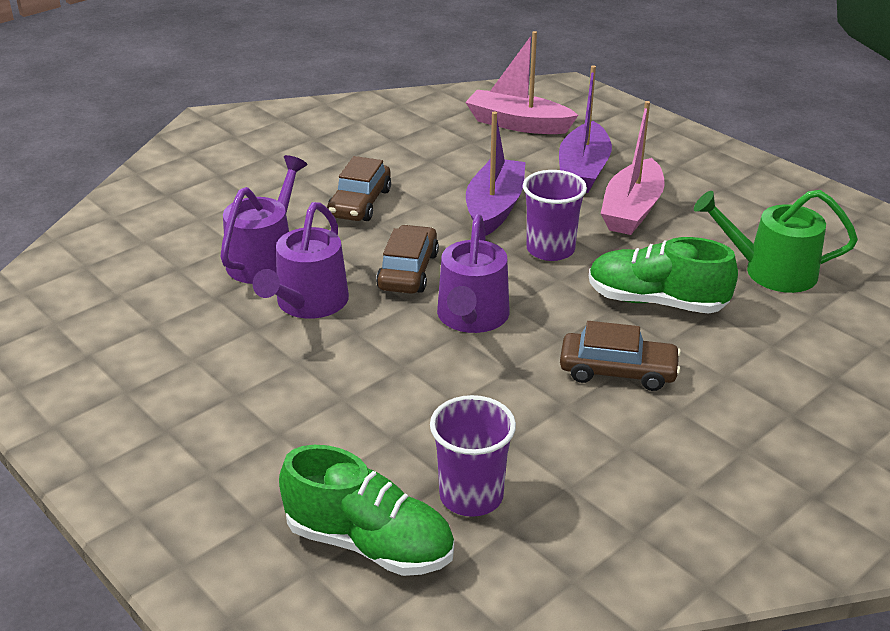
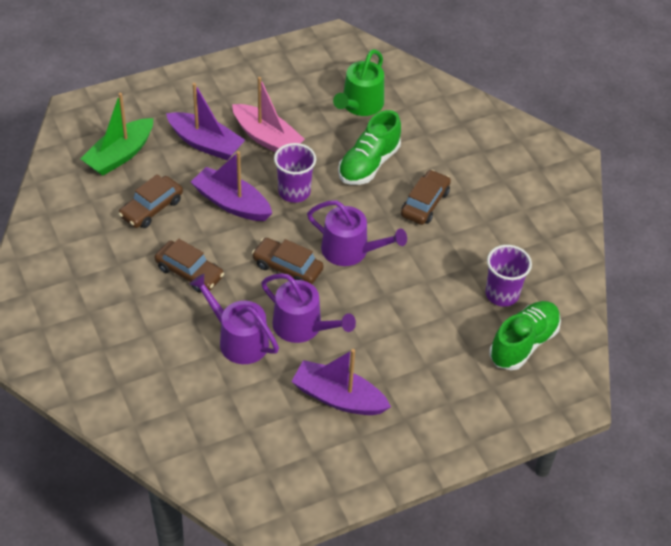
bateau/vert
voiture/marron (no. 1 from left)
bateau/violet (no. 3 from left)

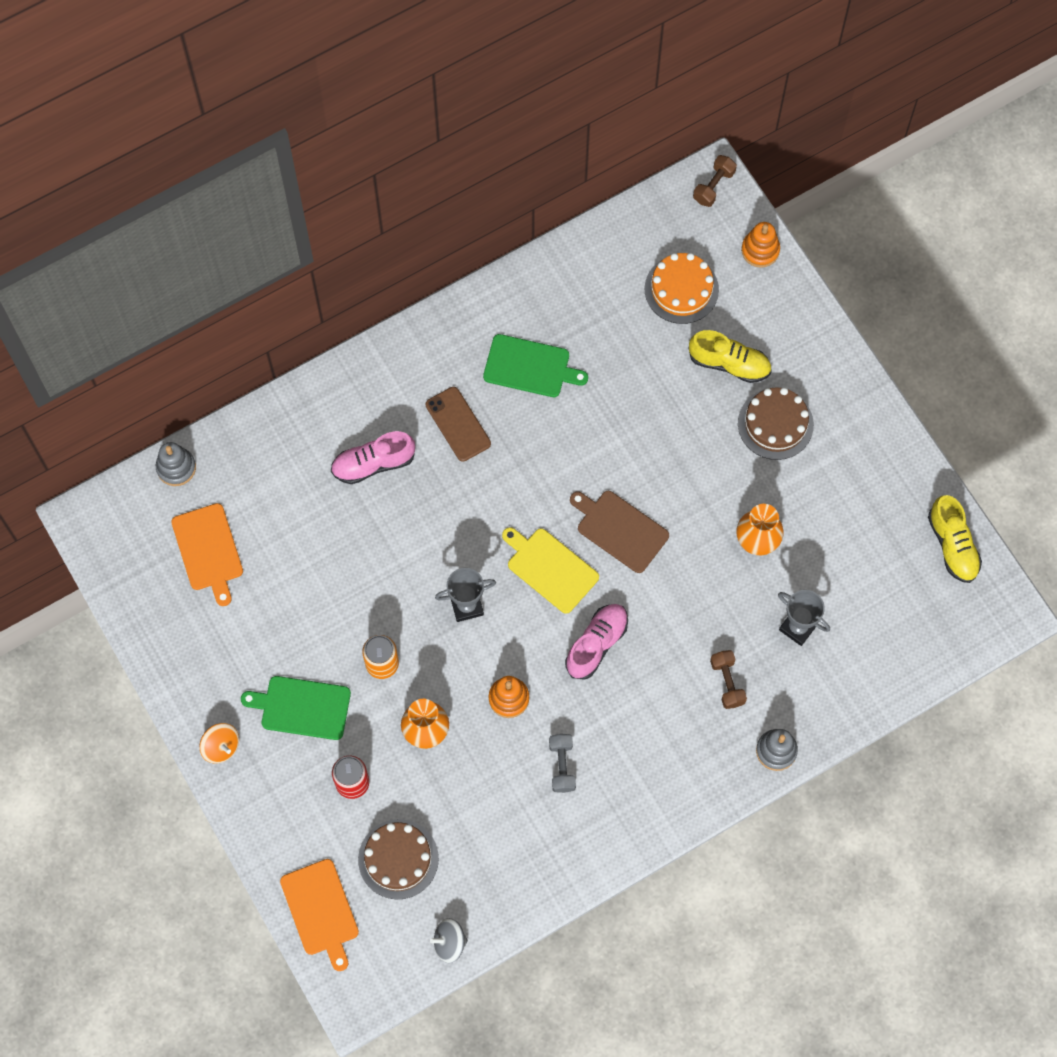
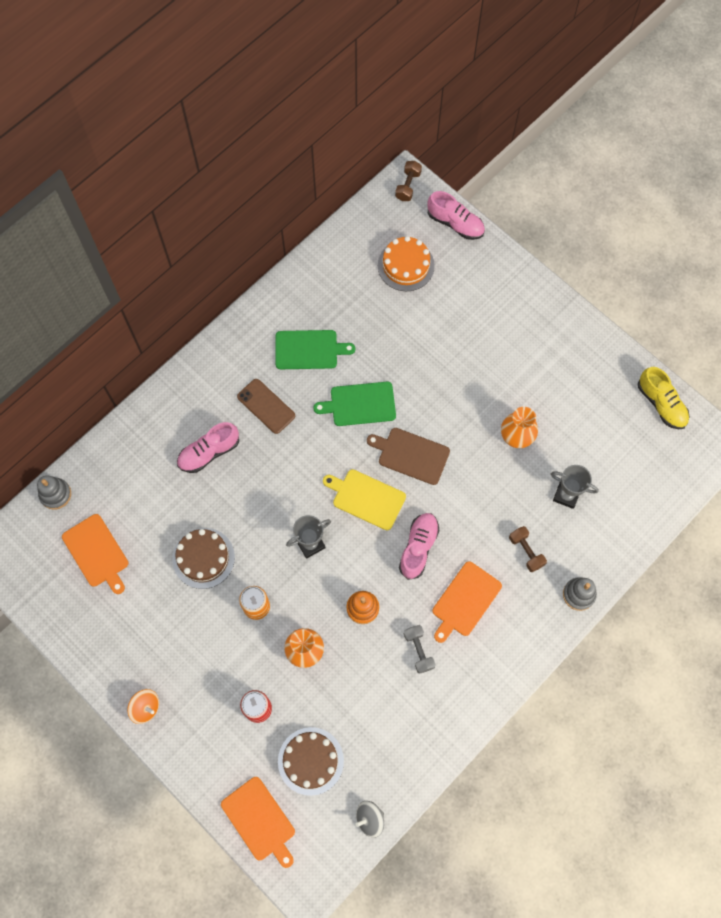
gâteau/marron (no. 1 from left)
planche à découper/vert (no. 2 from left)
chaussure/rose (no. 3 from left)
planche à découper/orange (no. 3 from left)
chaussure/jaune (no. 1 from left in the first image)

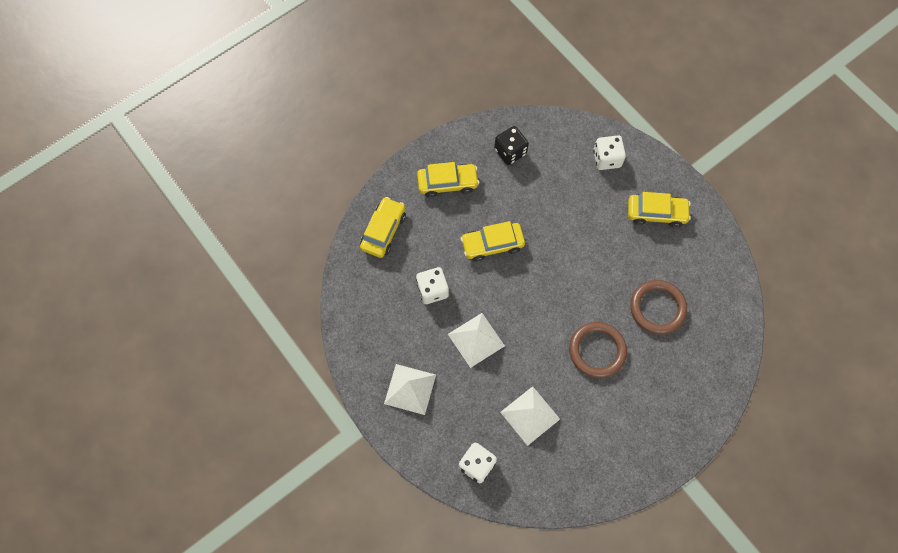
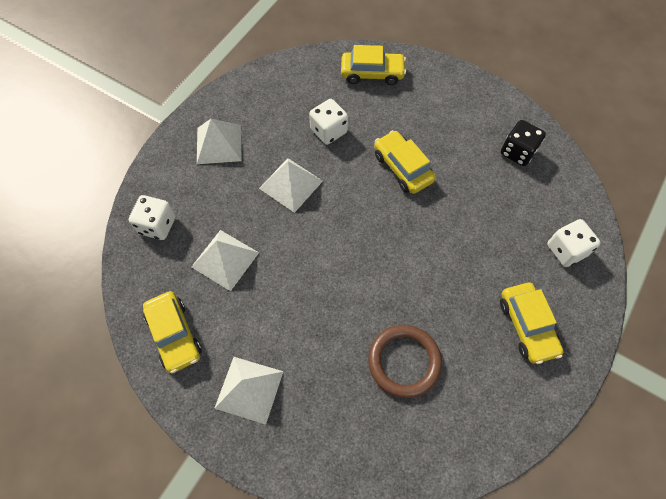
voiture/jaune (no. 1 from left)
pyramide/blanc (no. 3 from left)
anneau/marron (no. 1 from left in the first image)

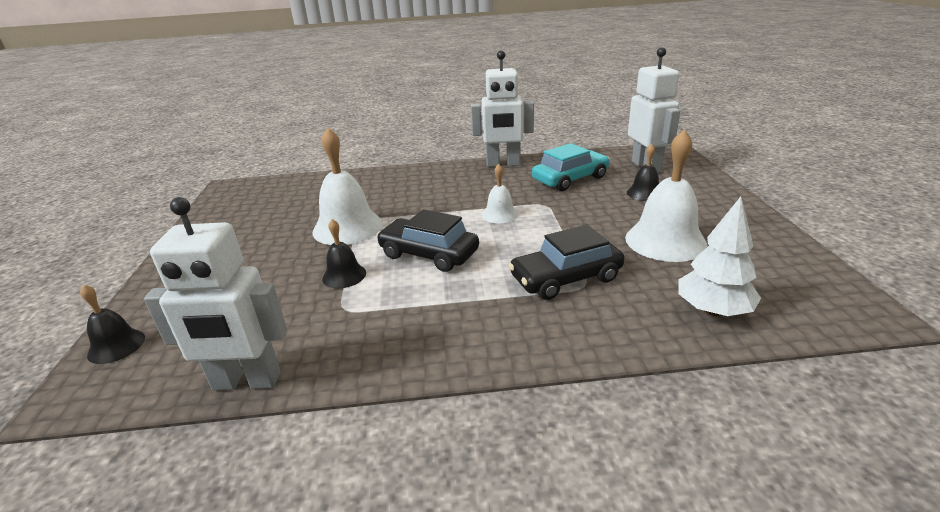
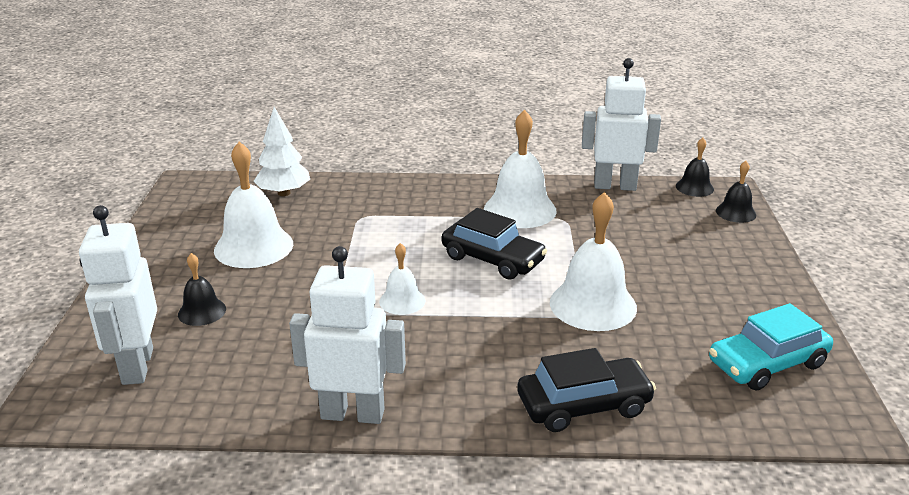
cloche/blanc (no. 3 from left)
voiture/noir (no. 2 from left)
cloche/noir (no. 2 from left)
voiture/turquoise

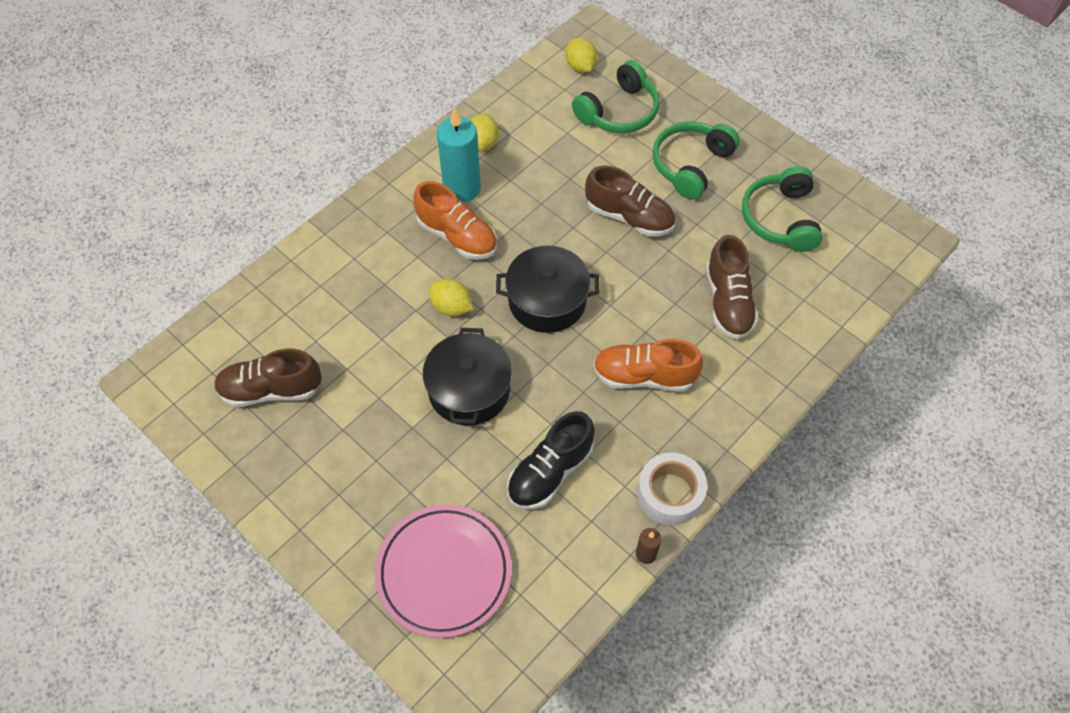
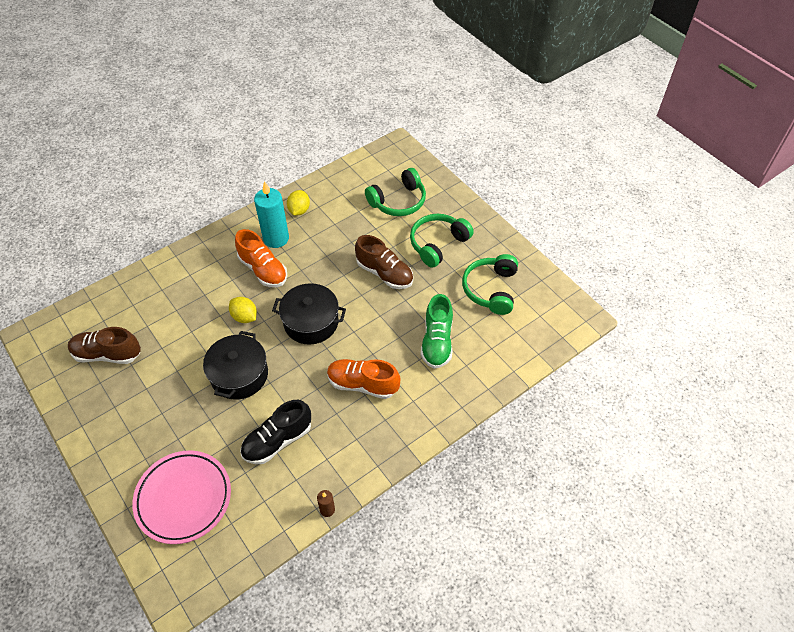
chaussure/vert
citron/jaune (no. 3 from left in the first image)
ruban adhésif/blanc

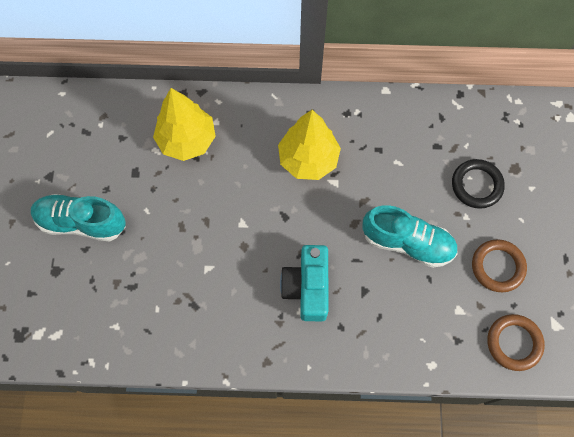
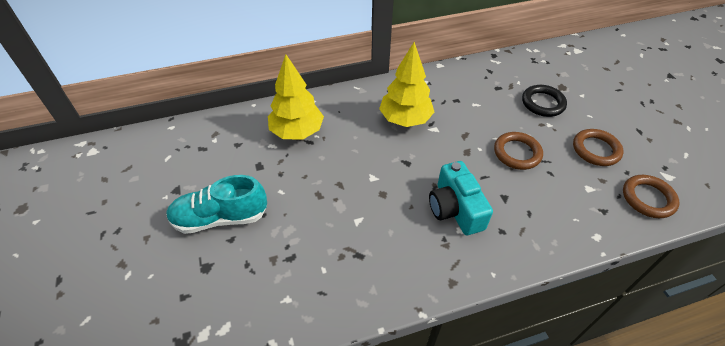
anneau/marron (no. 1 from left)

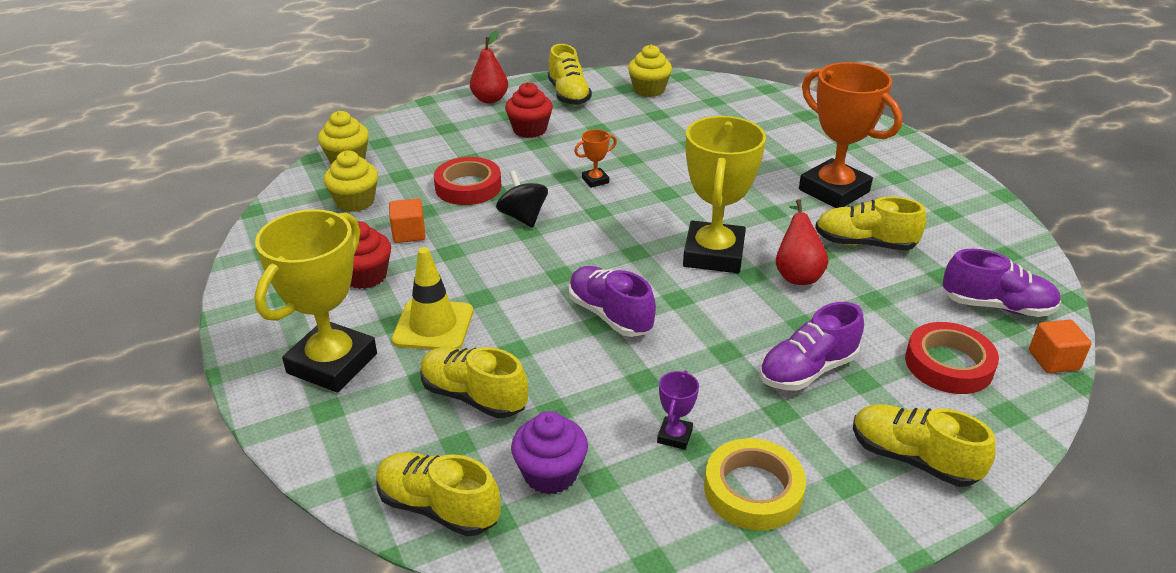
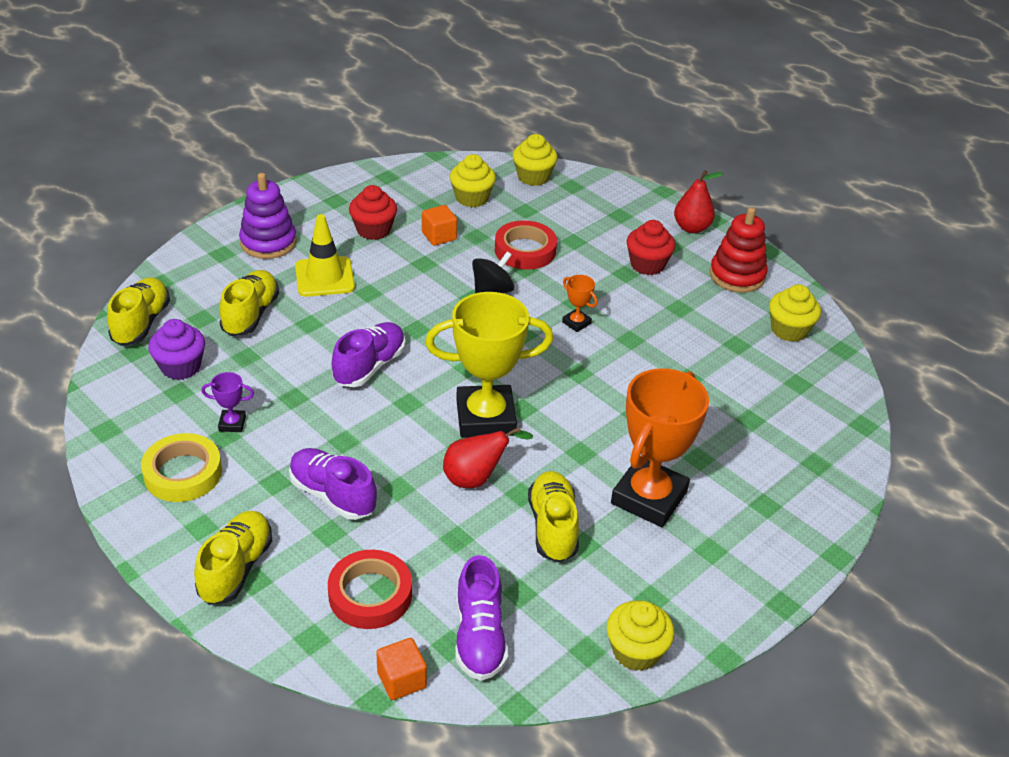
jouet à empiler/violet
muffin/jaune (no. 3 from left)
jouet à empiler/rouge

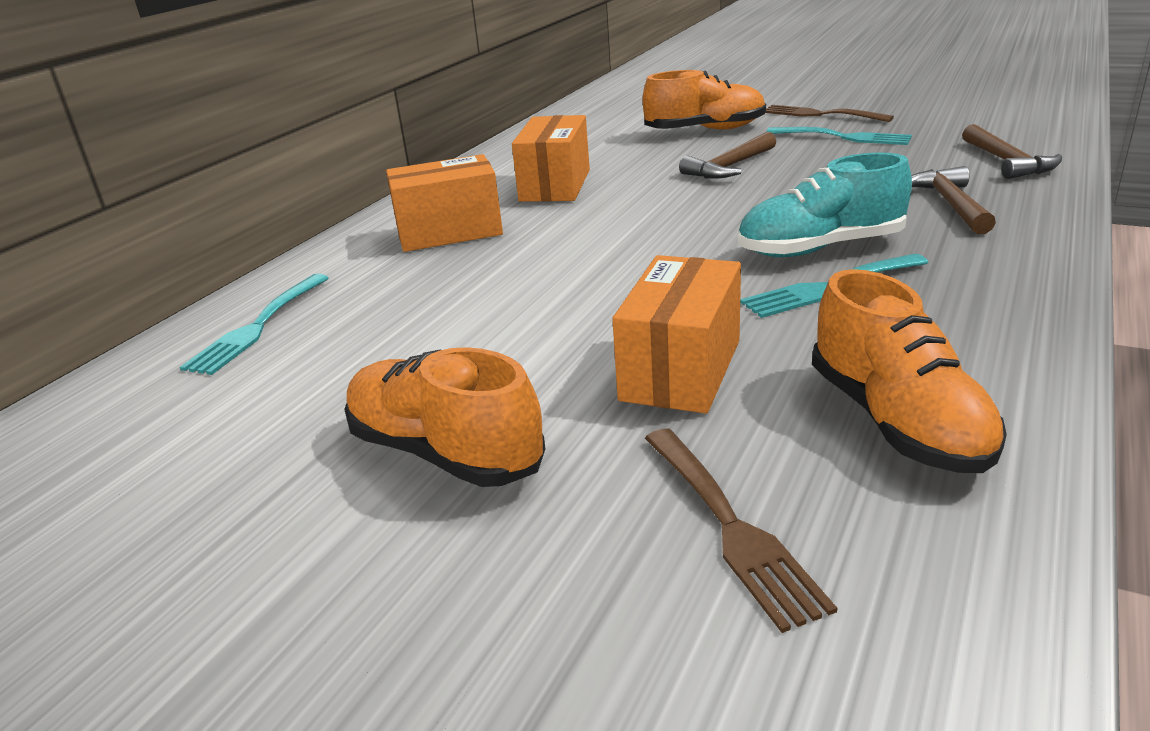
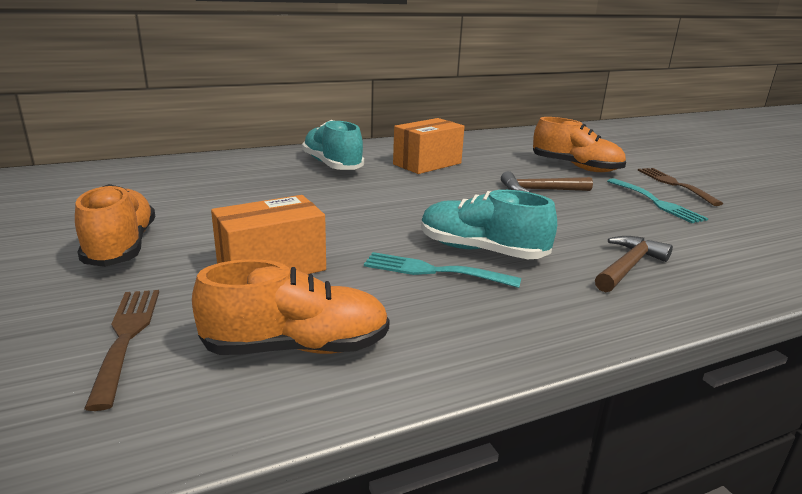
fourchette/marron (no. 1 from left)
chaussure/orange (no. 2 from left)
chaussure/turquoise (no. 1 from left)
fourchette/turquoise (no. 1 from left in the first image)
marteau/marron (no. 3 from left in the first image)

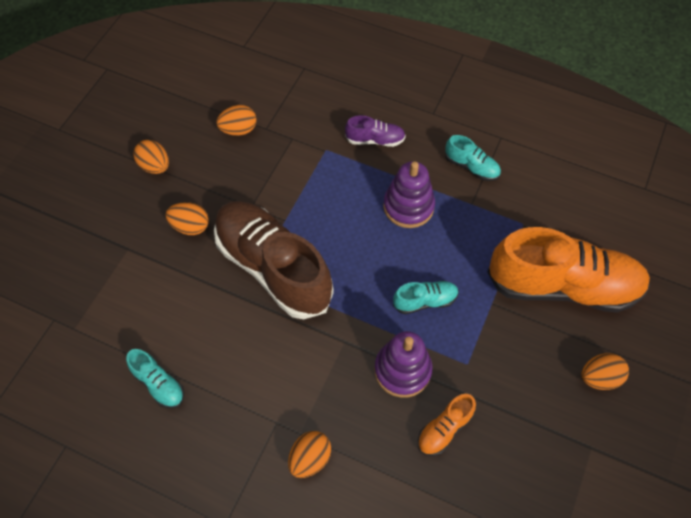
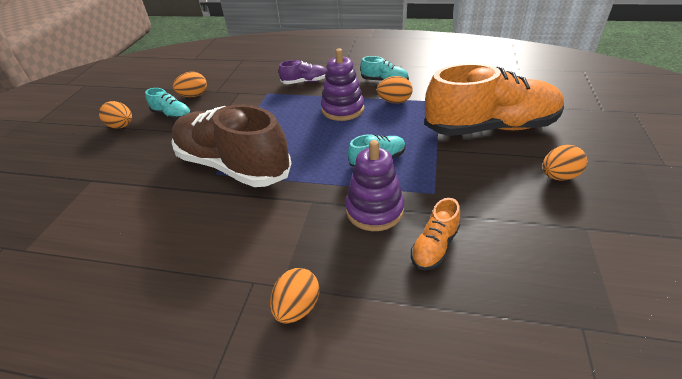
chaussure/turquoise (no. 1 from left)
œuf/orange (no. 4 from left)

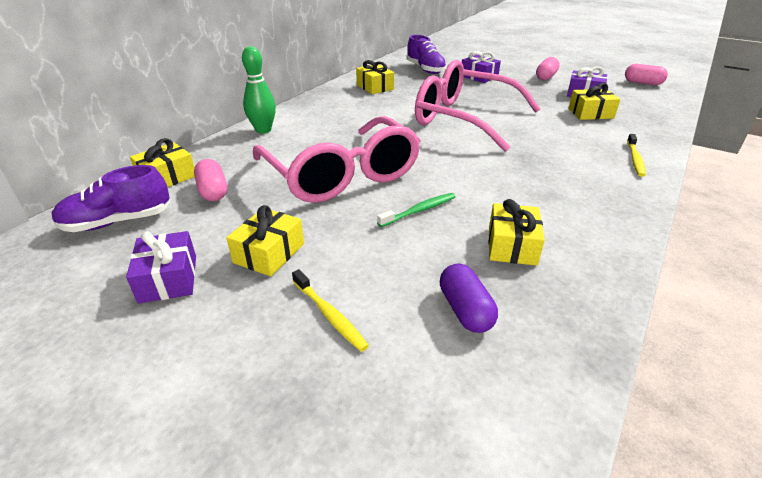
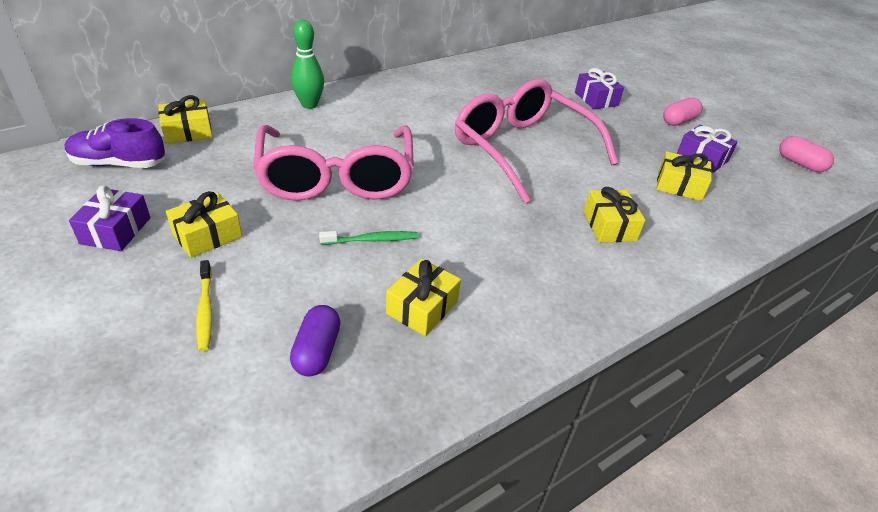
cadeau/jaune (no. 4 from left)
gélule/rose (no. 1 from left in the first image)
chaussure/violet (no. 2 from left in the first image)
brosse à dents/jaune (no. 2 from left in the first image)

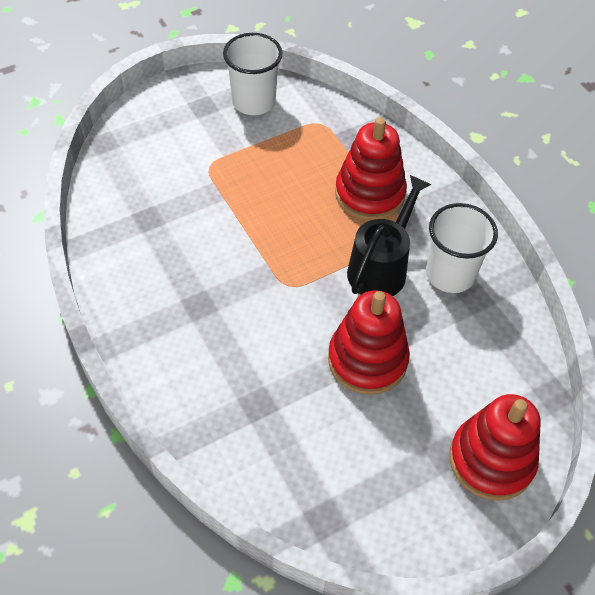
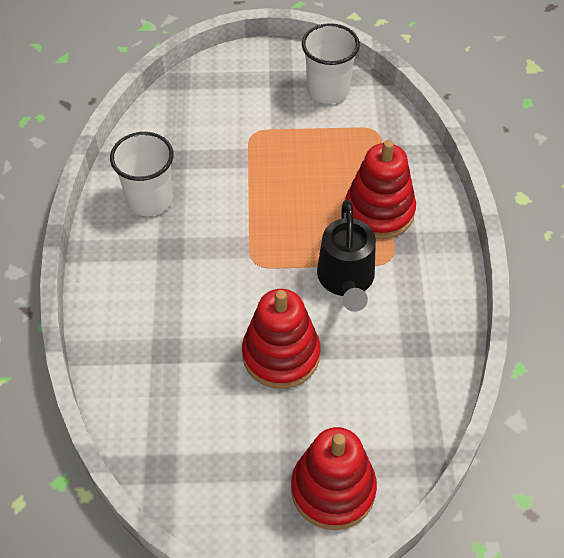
gobelet/blanc (no. 1 from left)
arrosoir/noir

